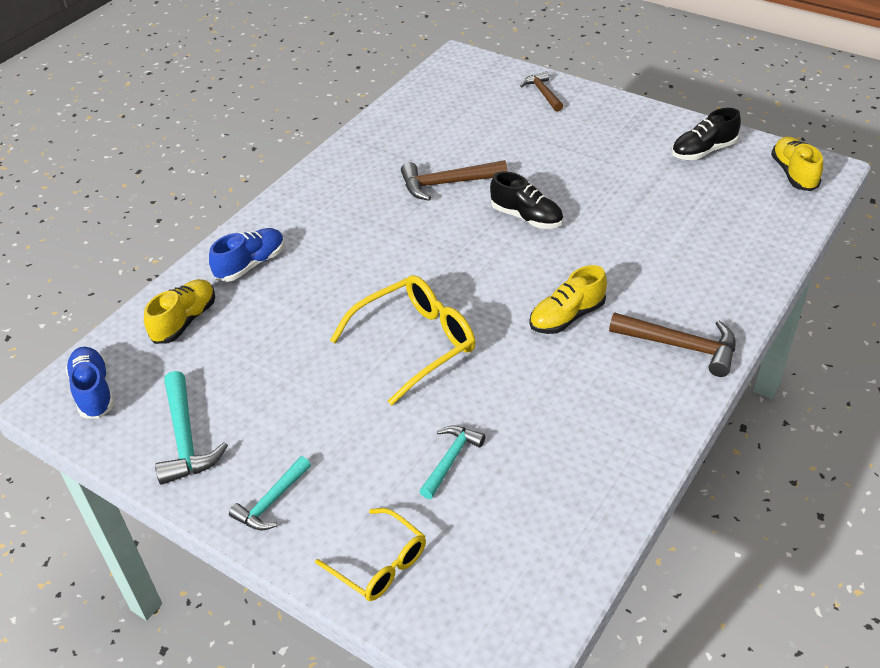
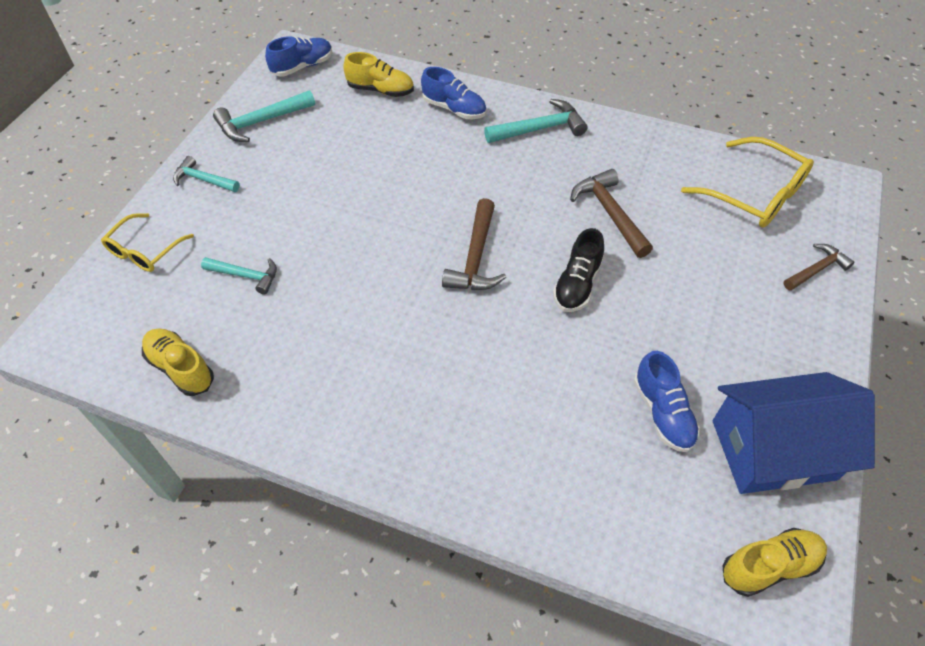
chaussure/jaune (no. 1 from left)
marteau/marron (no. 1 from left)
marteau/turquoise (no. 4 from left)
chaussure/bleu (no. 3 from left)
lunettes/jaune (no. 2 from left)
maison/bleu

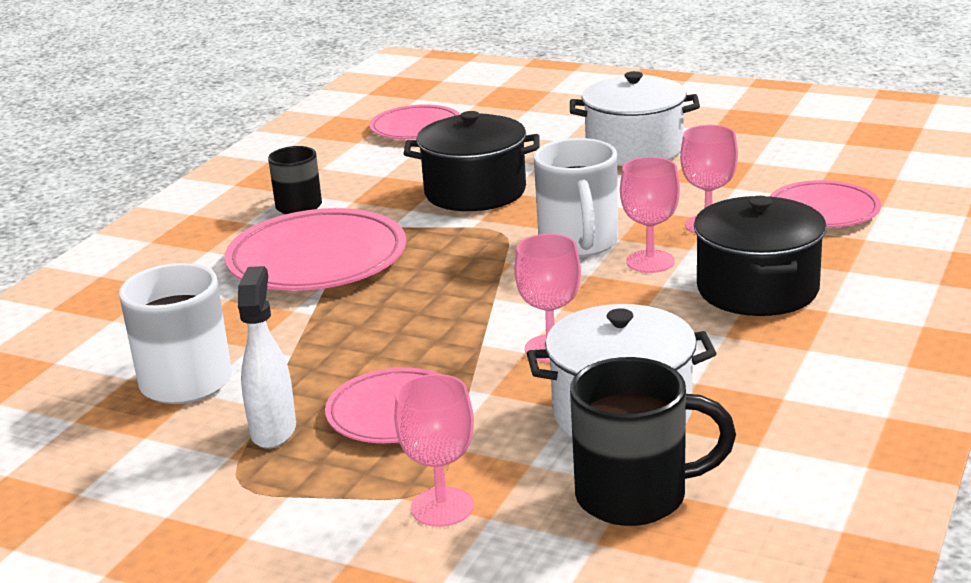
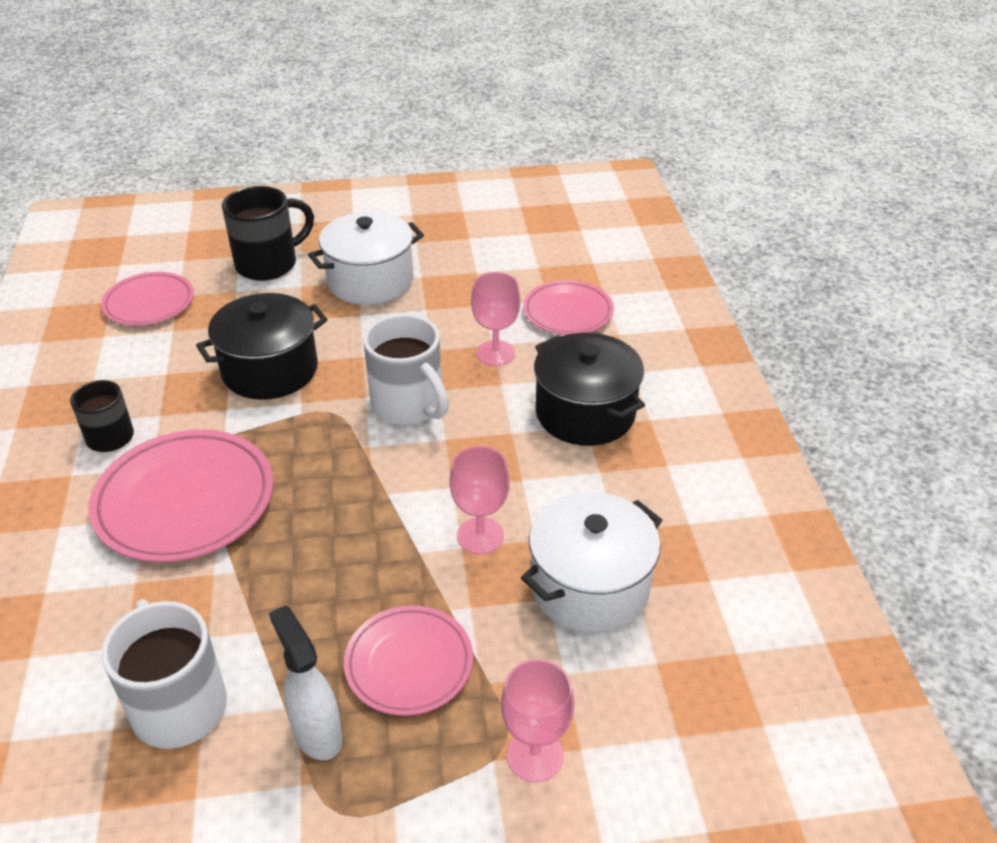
tasse/noir (no. 2 from left)
verre à pied/rose (no. 3 from left in the first image)

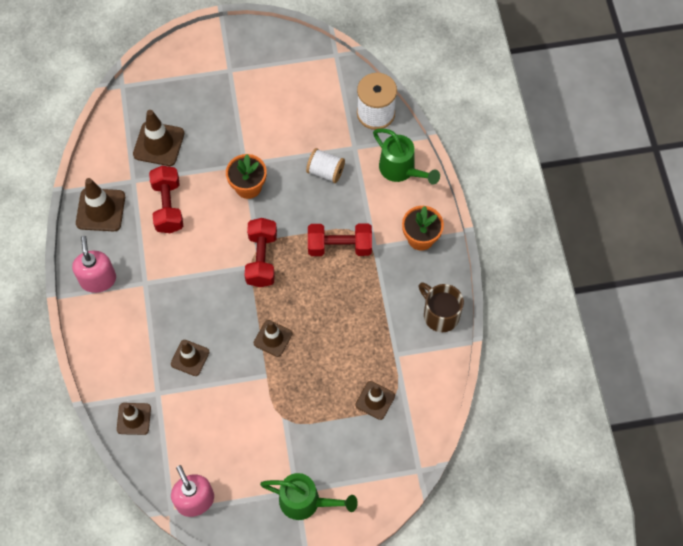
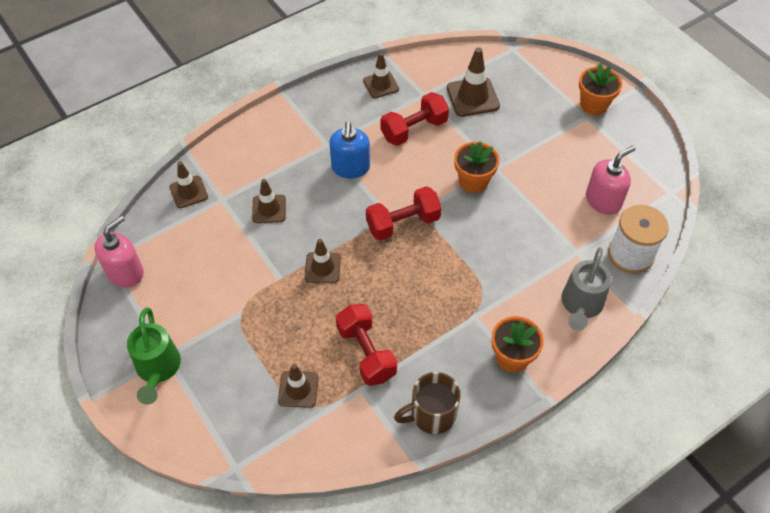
distributeur de savon/bleu
haltère/rouge (no. 1 from left)
cône de chantier/marron (no. 5 from left)
tasse/marron
arrosoir/gris
pot de fleurs/orange (no. 3 from left)
distributeur de savon/rose (no. 2 from left)
bobine/blanc (no. 1 from left in the first image)

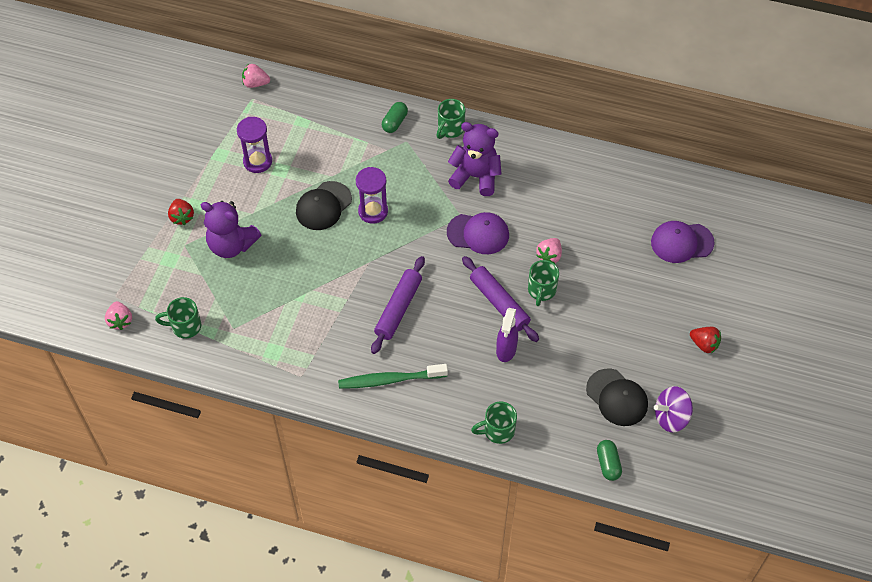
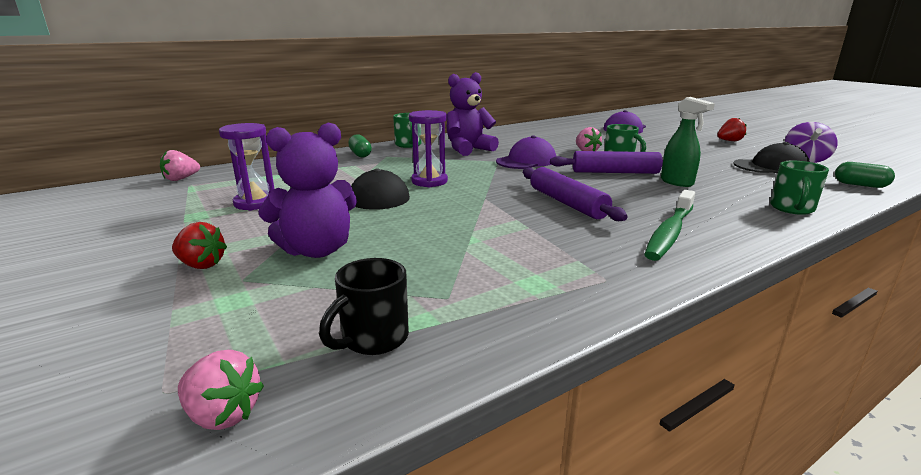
tasse/noir
vaporisateur/vert

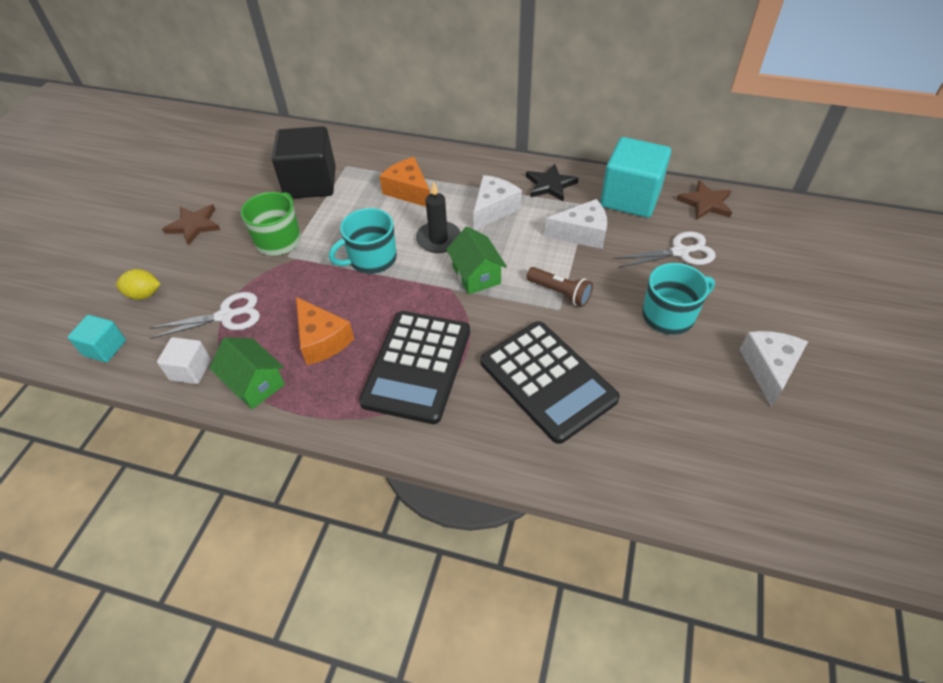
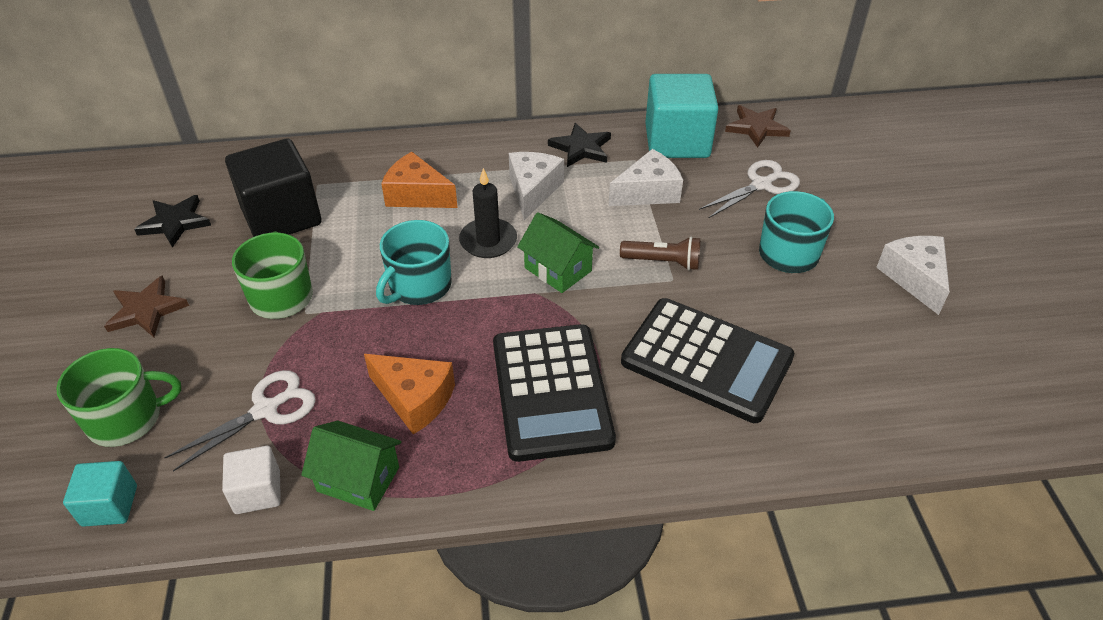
tasse/vert (no. 1 from left)
étoile/noir (no. 1 from left)

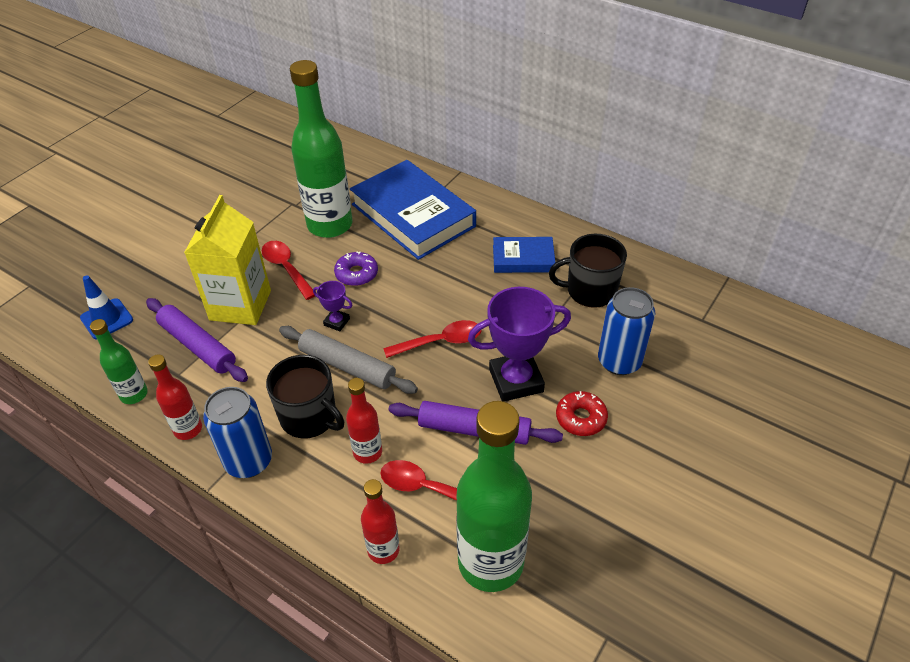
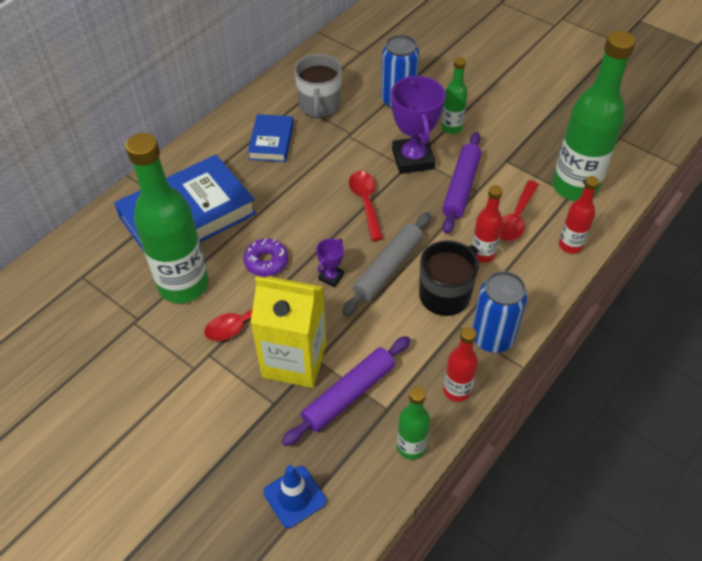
tasse/gris
bouteille/vert (no. 3 from left)

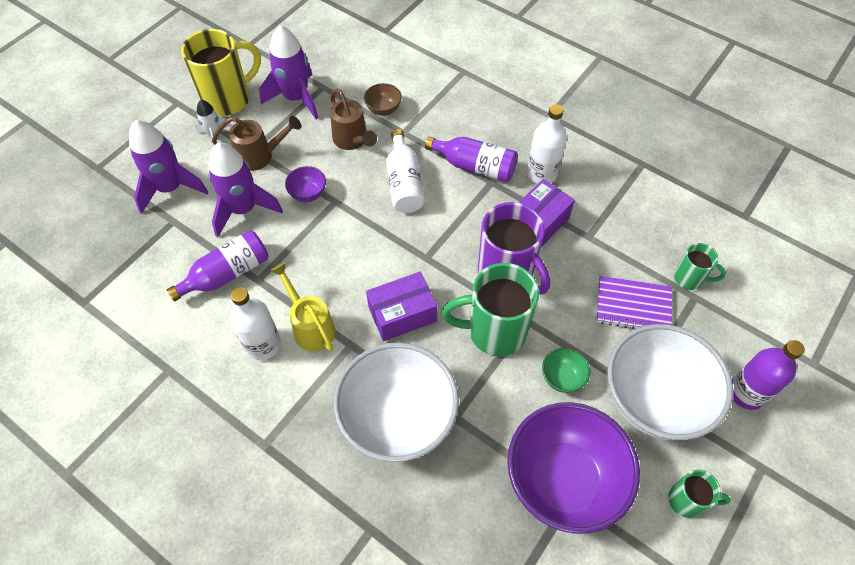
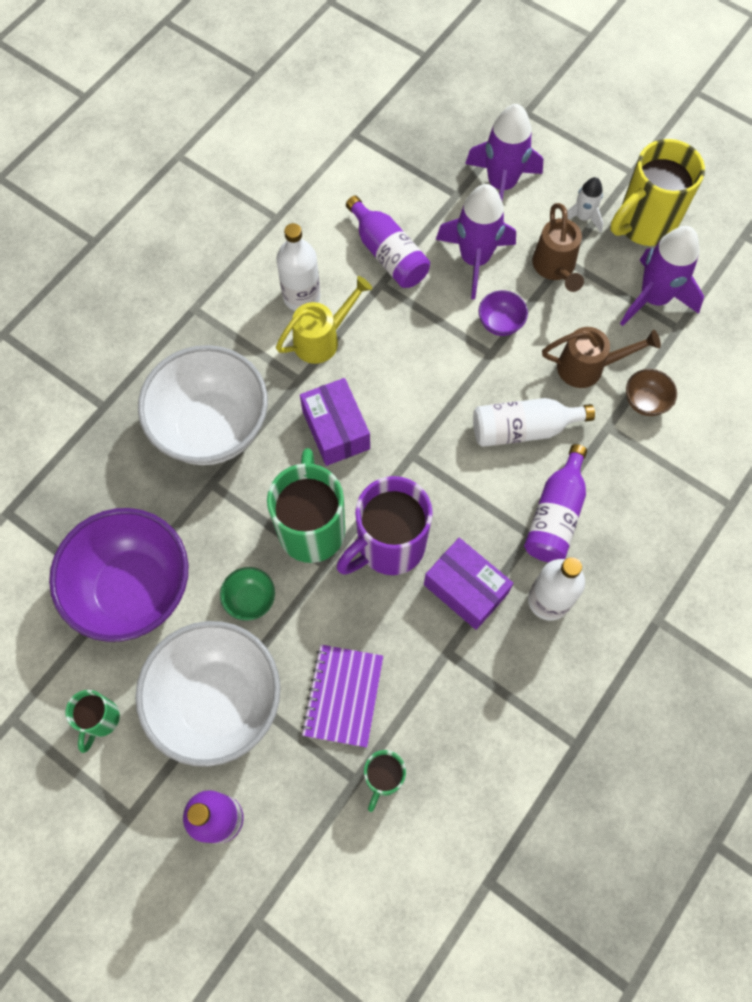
arrosoir/marron (no. 2 from left)
tasse/jaune

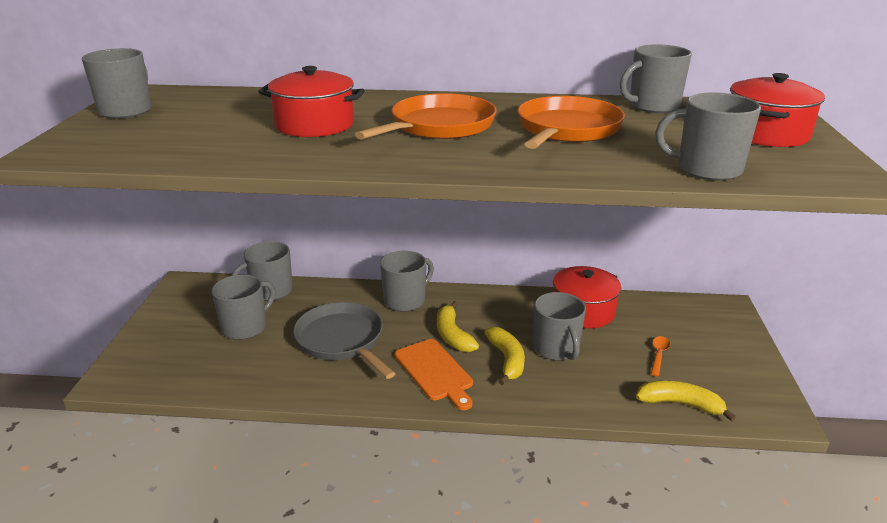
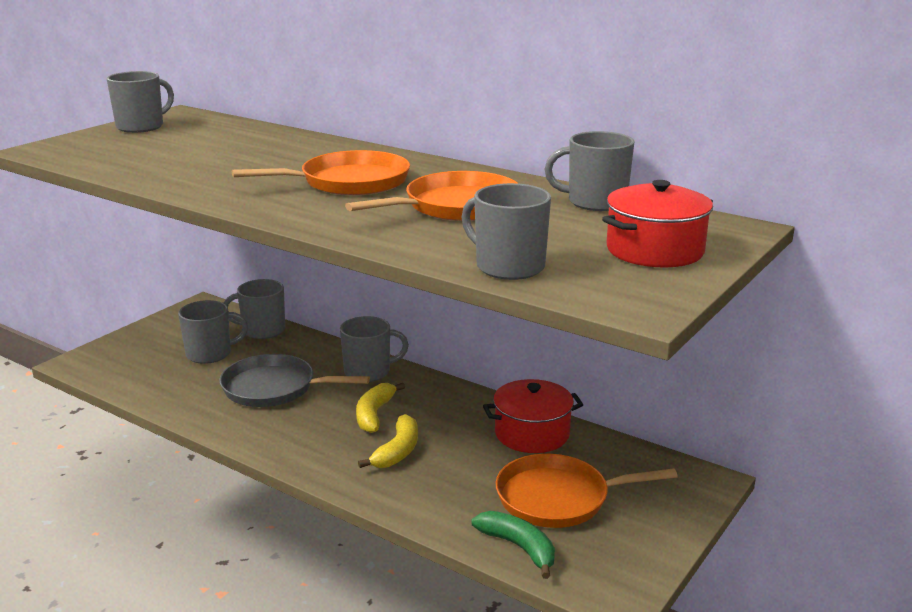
poêle/gris
banane/vert
poêle/orange (no. 3 from left)
marmite/rouge (no. 1 from left in the first image)
planche à découper/orange
tasse/gris (no. 5 from left in the first image)

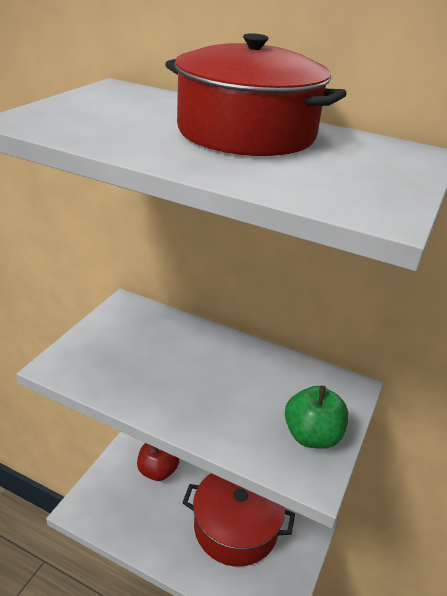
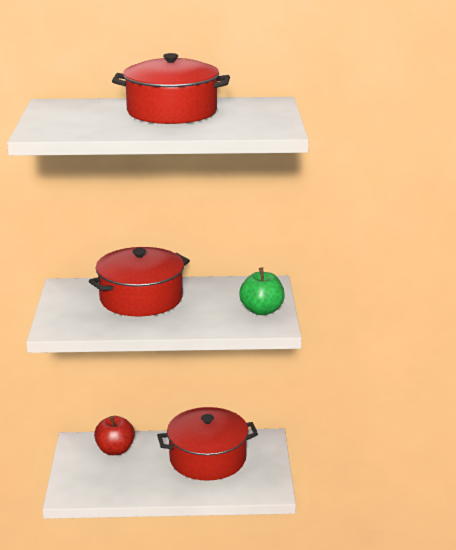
marmite/rouge (no. 1 from left)

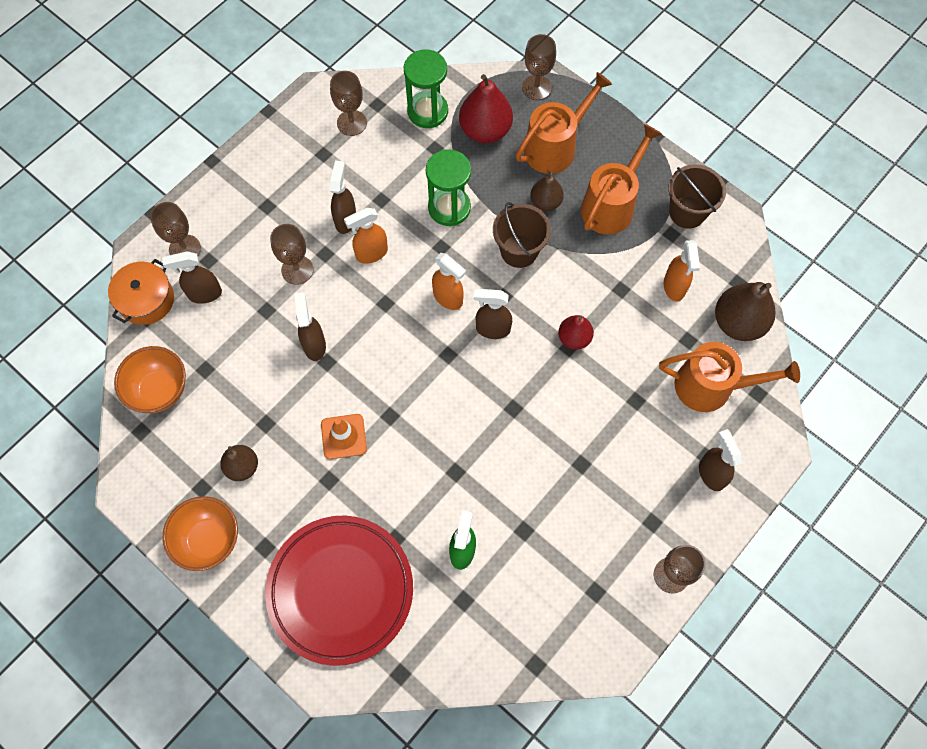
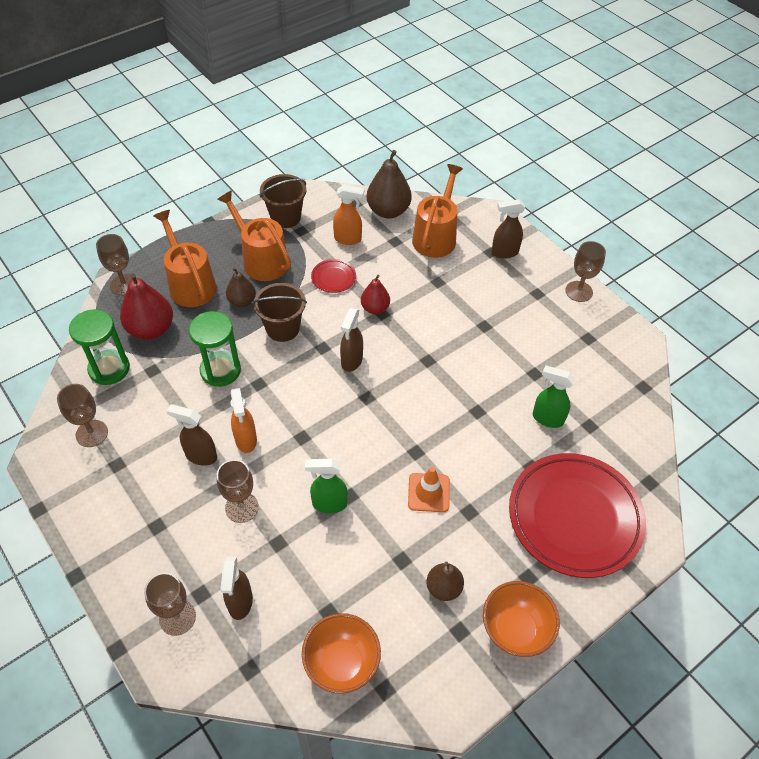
vaporisateur/vert (no. 1 from left)
assiette/rouge (no. 1 from left)
marmite/orange
vaporisateur/orange (no. 2 from left in the first image)

